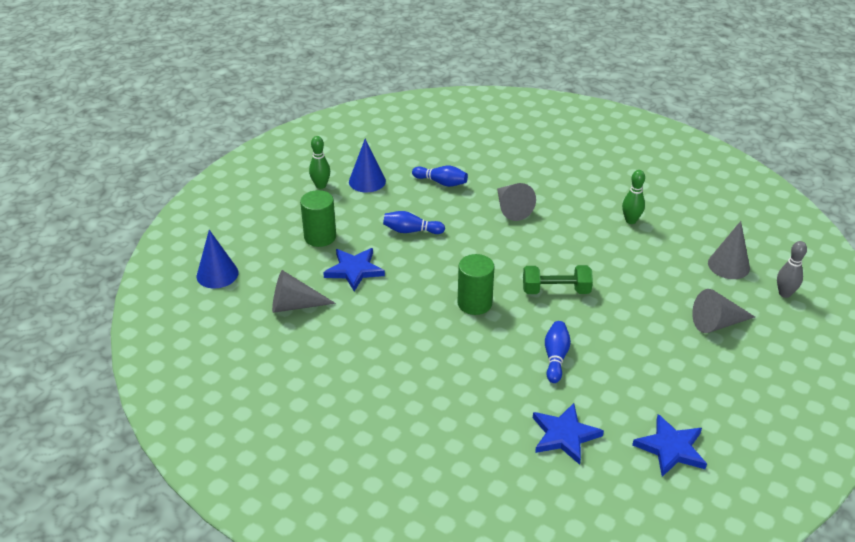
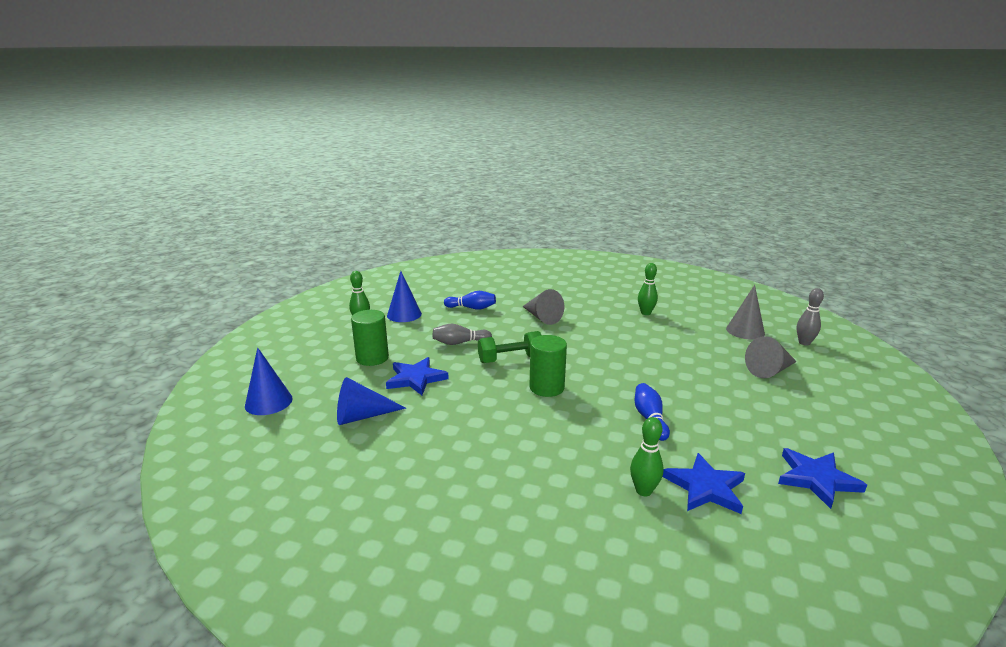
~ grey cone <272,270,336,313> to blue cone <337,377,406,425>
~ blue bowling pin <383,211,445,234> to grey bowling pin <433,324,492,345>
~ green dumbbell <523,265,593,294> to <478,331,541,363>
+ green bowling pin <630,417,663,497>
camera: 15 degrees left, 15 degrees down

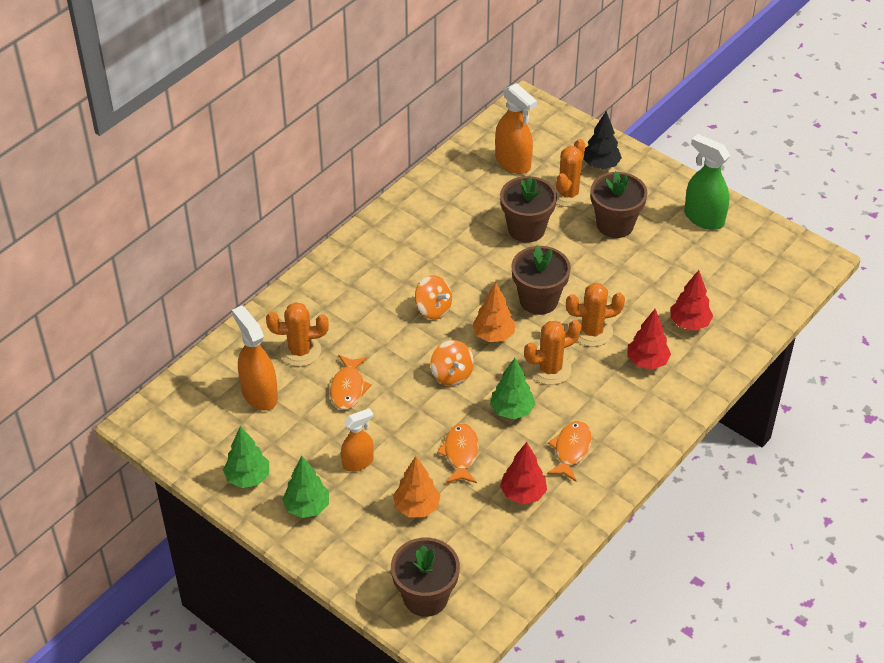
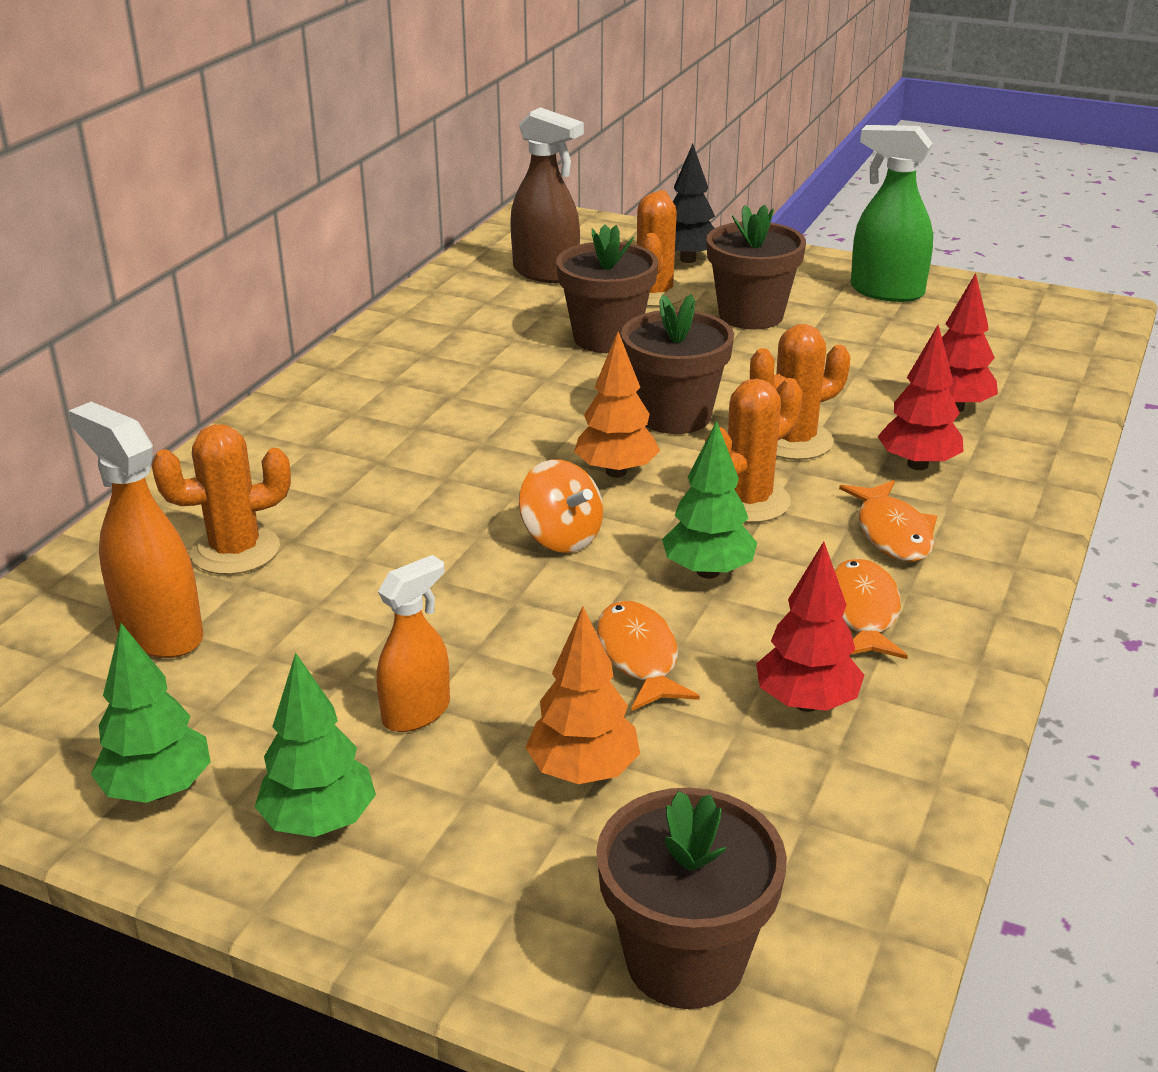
~ orange fish <330,355,372,410> to <839,480,937,562>
- orange spinning top <415,275,452,320>
~ orange spray bottle <495,83,537,174> to brown spray bottle <510,107,584,283>
camera: 15 degrees left, 15 degrees down

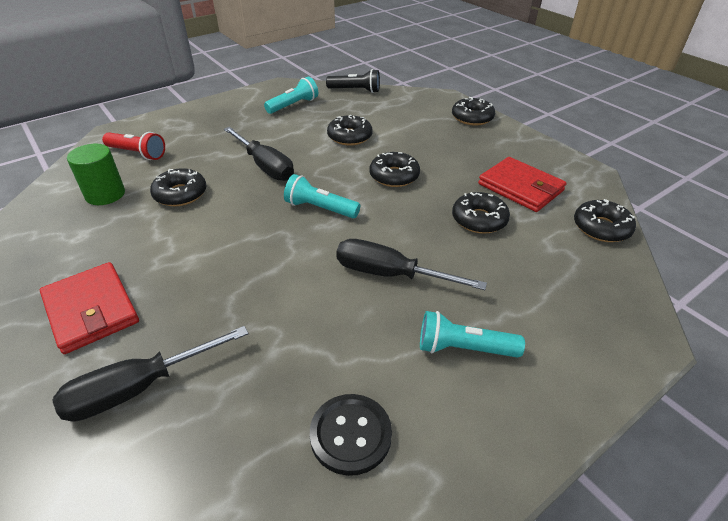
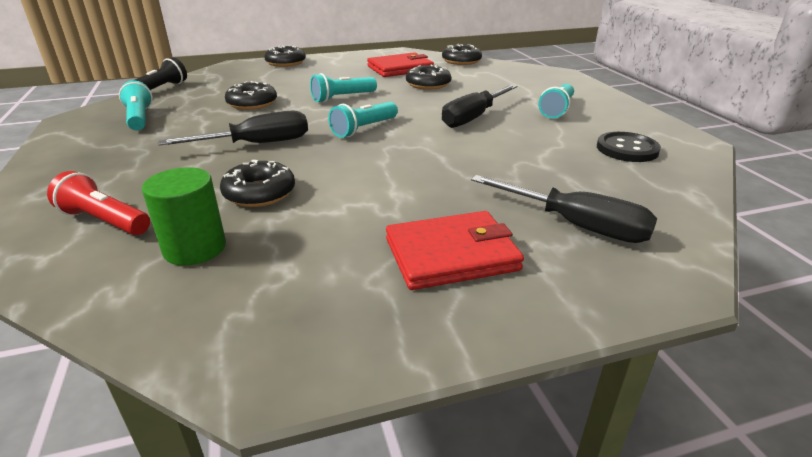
~ black screwdriver <53,326,248,422> = <471,175,657,243> 45 degrees counterclockwise
~ red flashlight <102,132,165,160> = <47,171,150,235> 105 degrees counterclockwise
~ black donut <369,152,420,187> to turquoise flashlight <310,73,377,103>
camera: 70 degrees left, 10 degrees down

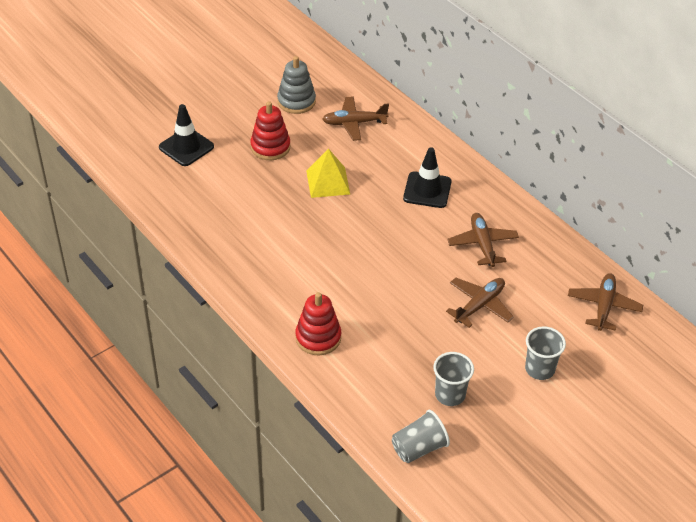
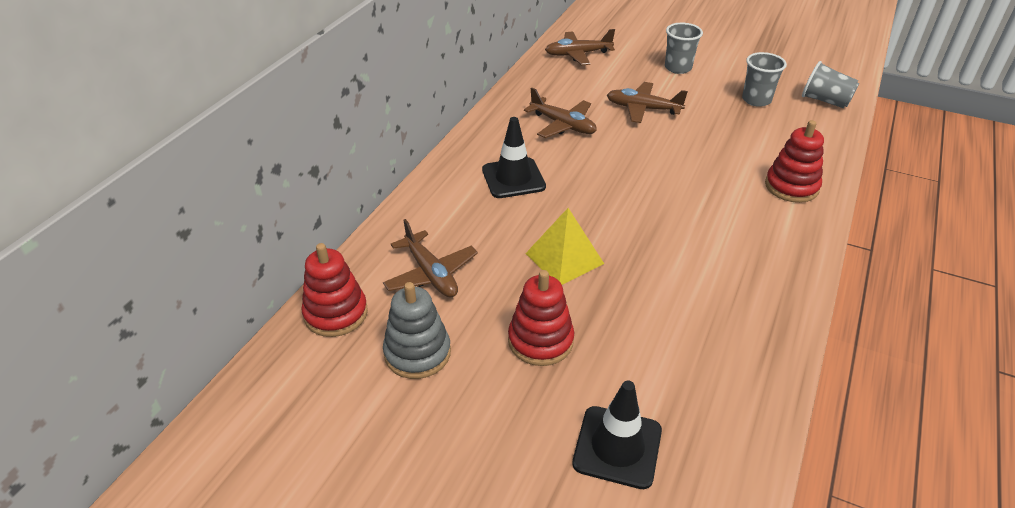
~ brown plane <447,213,519,267> = <524,88,597,138> 105 degrees counterclockwise
+ red stacking toy <301,243,368,337>
camera: 115 degrees left, 5 degrees down

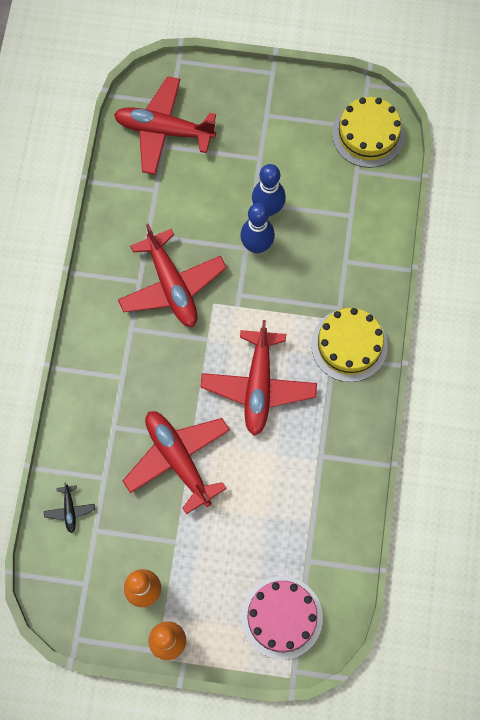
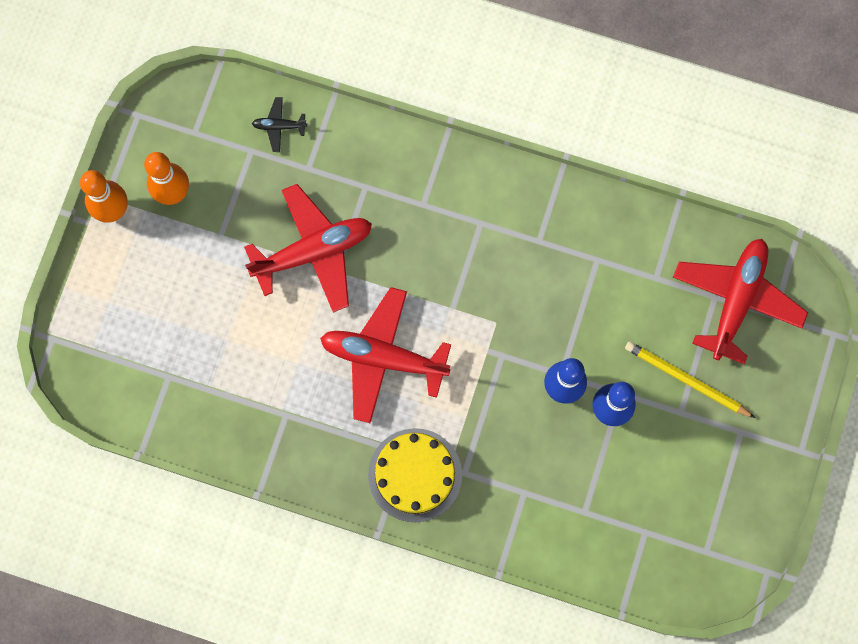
- red plane <118,223,227,327>
- pink cake <241,576,323,660>
- yellow cake <332,97,405,168>
+ yellow pencil <625,341,755,418>
camera: 100 degrees right, 5 degrees up

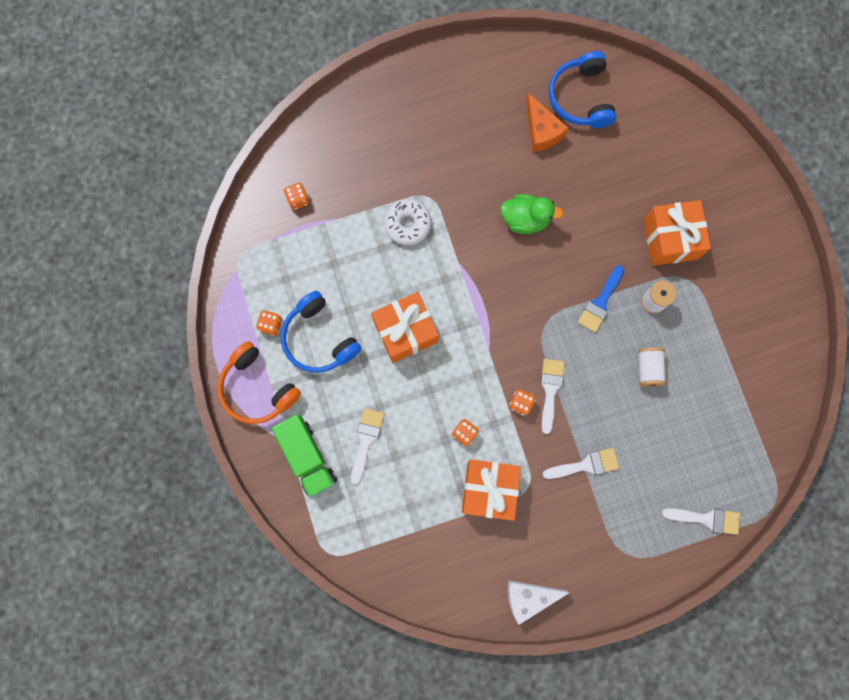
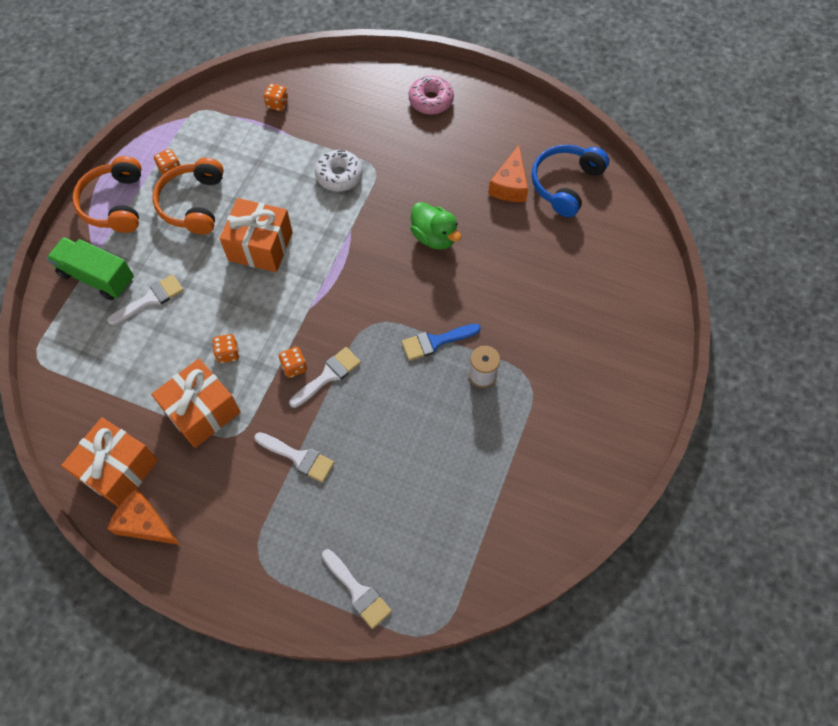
~ green truck <272,414,337,498> = <47,237,134,300> 105 degrees clockwise
~ blue headphones <281,291,362,372> to orange headphones <152,158,224,235>
~ white cheese <508,580,569,625> to orange cheese <107,488,180,545>
- white spool <638,347,667,387>
~ orange gift <644,200,711,266> to <61,417,158,506>
+ pink donut <409,76,454,115>
camera: 40 degrees right, 15 degrees down

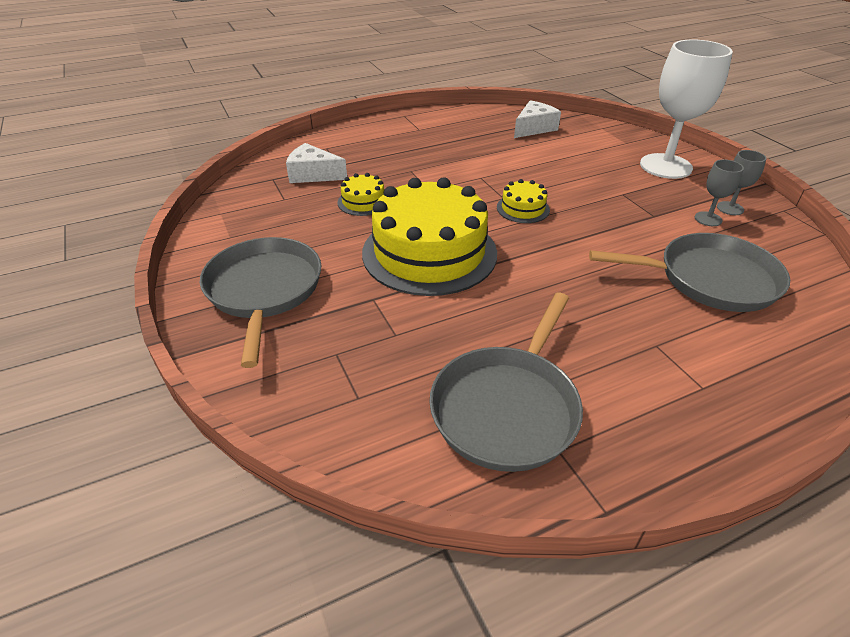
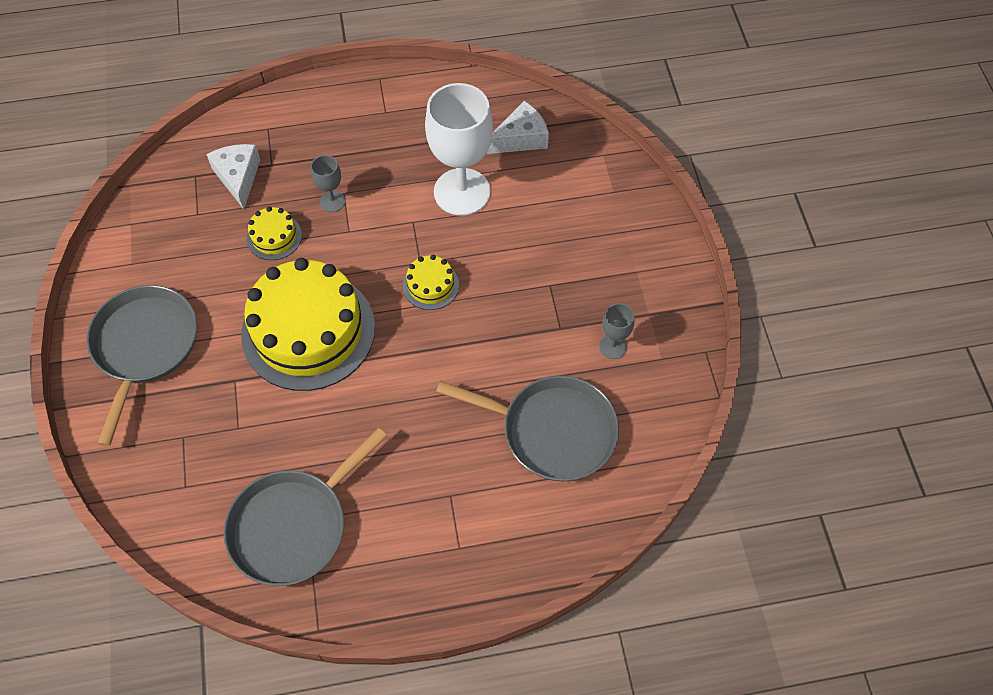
~ white cheese <286,143,347,183> = <206,144,260,209> 45 degrees clockwise
~ white goblet <640,40,733,179> to <425,83,493,216>
~ grey goblet <717,150,766,215> to <311,155,346,212>
camera: 15 degrees right, 20 degrees up

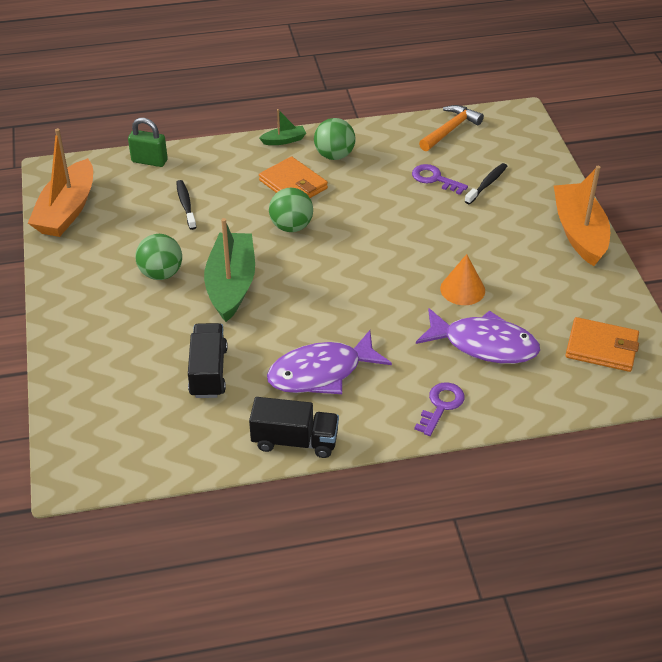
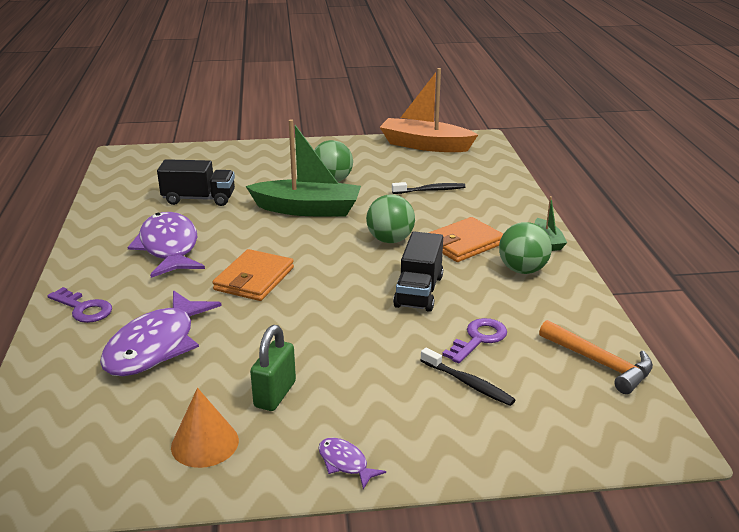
~ green padlock <128,118,168,167> to <250,325,296,411>
~ black truck <249,397,339,458> to <393,231,443,312>
~ orange cone <440,254,485,305> to <171,388,239,468>
~ orange boat <554,166,610,266> to purple fish <318,438,386,489>
~ orange wallet <565,317,639,372> to <212,249,294,301>
camera: 95 degrees right, 15 degrees down

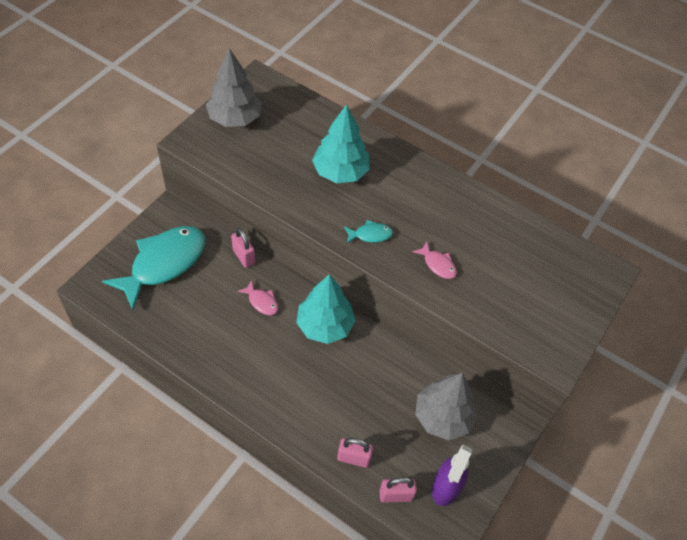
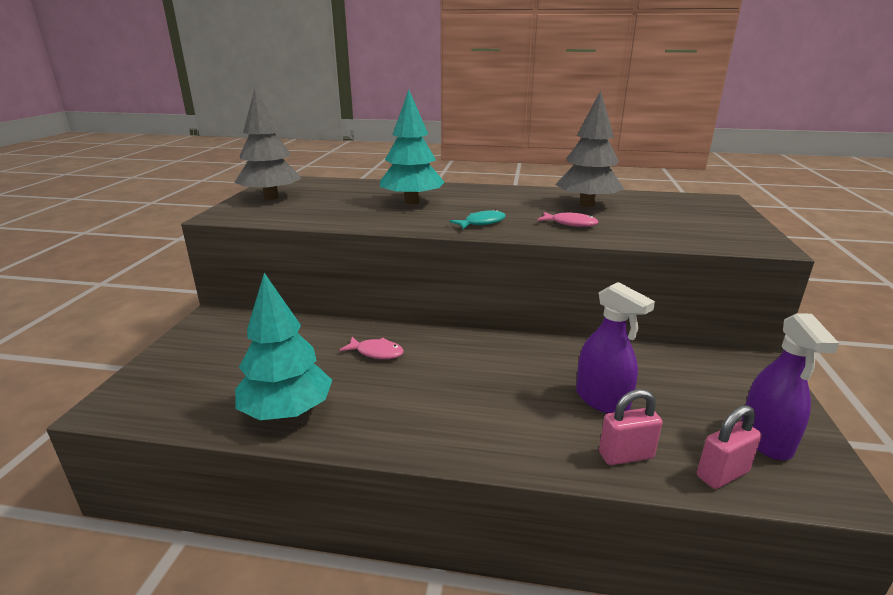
- turquoise fish <102,226,205,310>
- pink padlock <231,228,255,268>
~ turquoise tree <296,274,356,344> to <235,273,332,420>
~ grey tree <415,373,478,440> to <555,90,624,207>
+ purple spray bottle <576,282,655,414>
camera: 20 degrees left, 30 degrees down

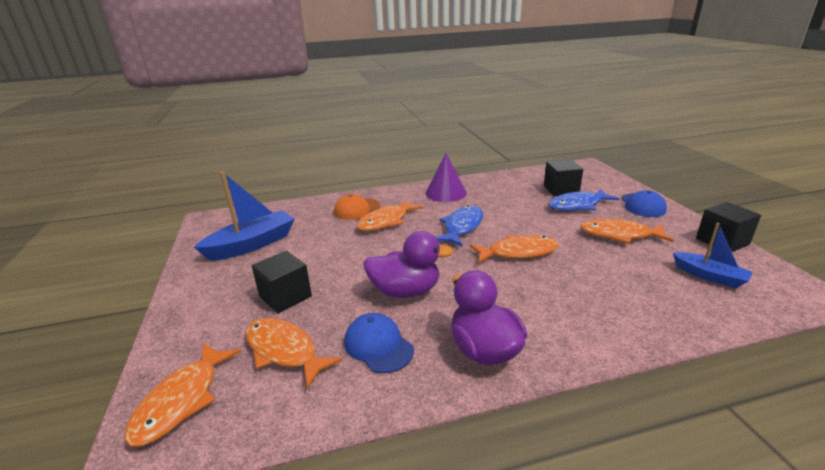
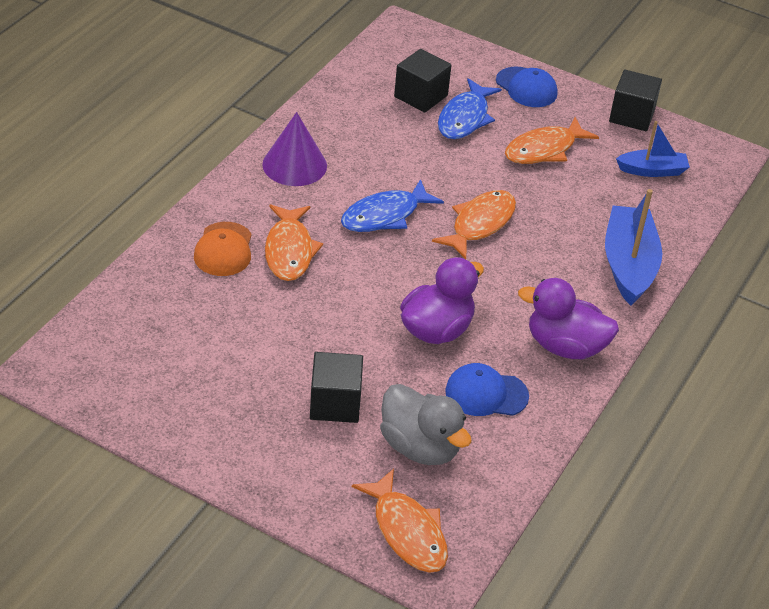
~ blue boat <194,171,295,261> to <605,189,662,305>
~ orange fish <245,318,343,389> to grey duck <380,384,472,465>
~ blue fish <436,205,483,246> = <341,179,444,232> 105 degrees counterclockwise
camera: 50 degrees left, 15 degrees up

